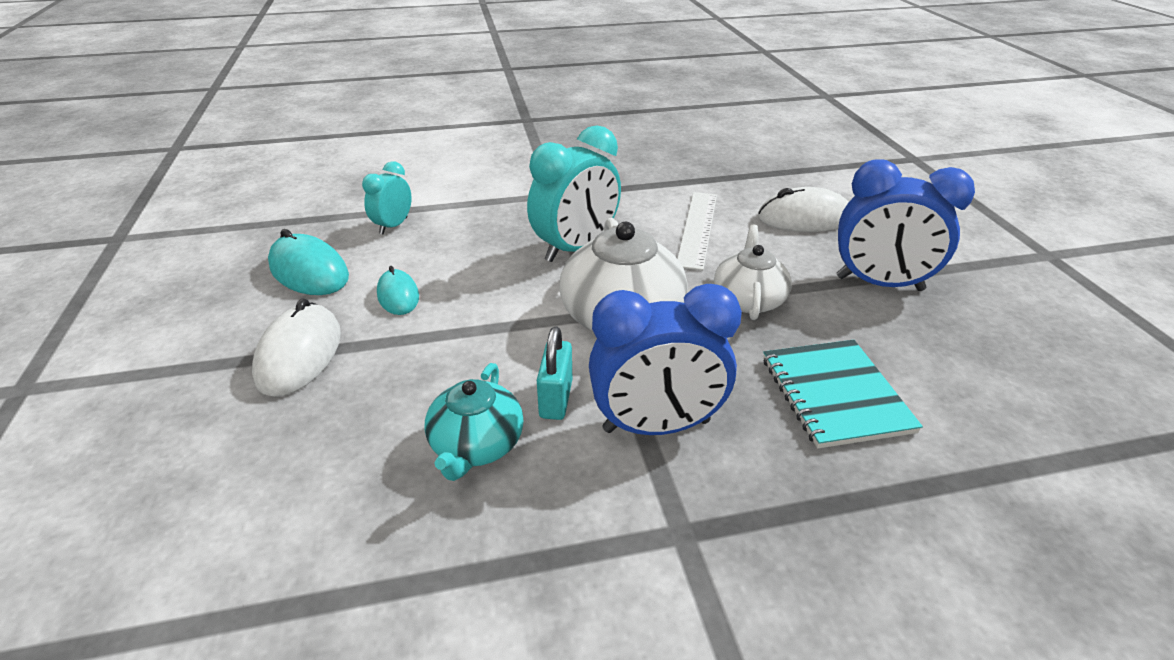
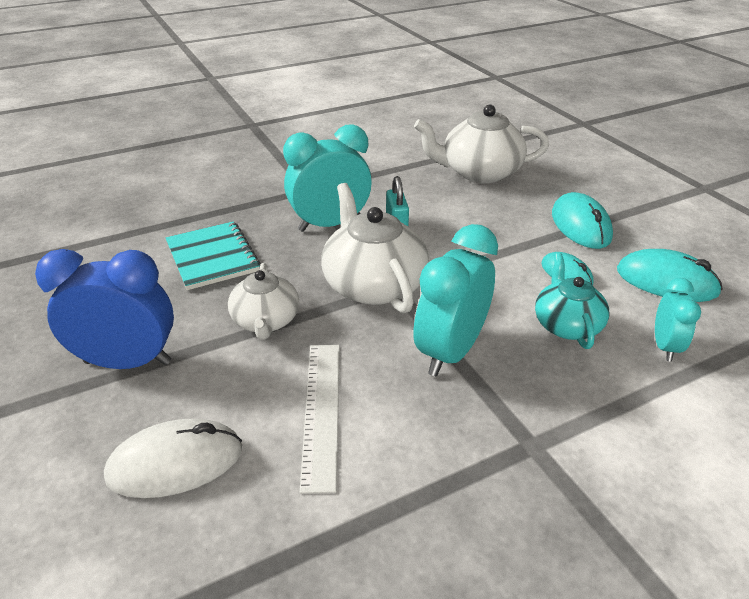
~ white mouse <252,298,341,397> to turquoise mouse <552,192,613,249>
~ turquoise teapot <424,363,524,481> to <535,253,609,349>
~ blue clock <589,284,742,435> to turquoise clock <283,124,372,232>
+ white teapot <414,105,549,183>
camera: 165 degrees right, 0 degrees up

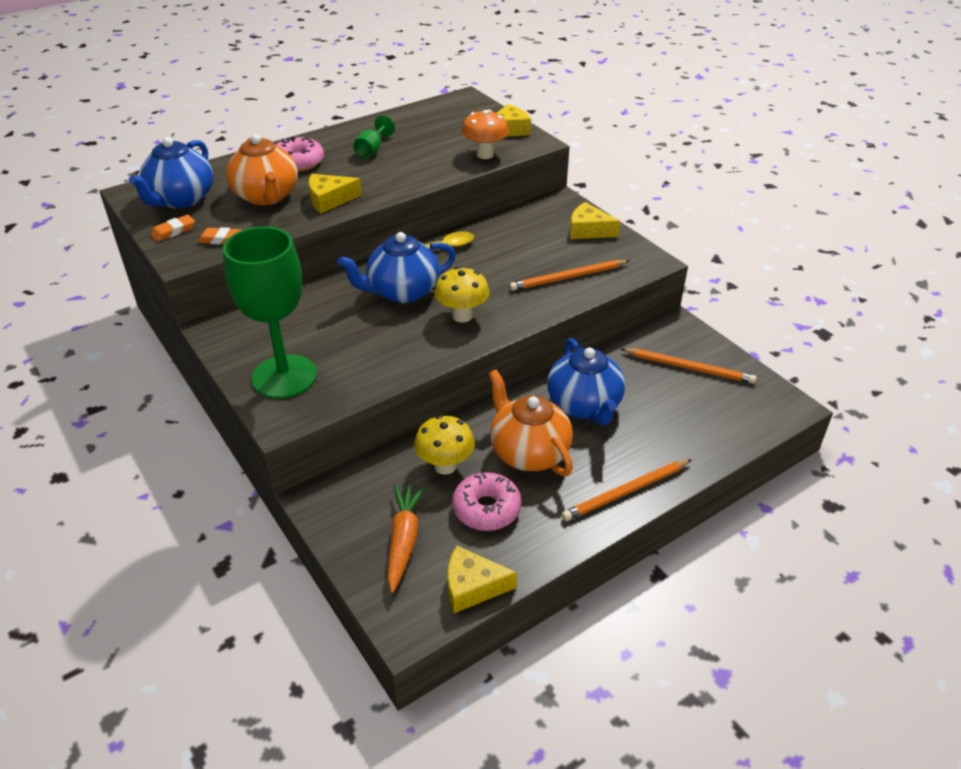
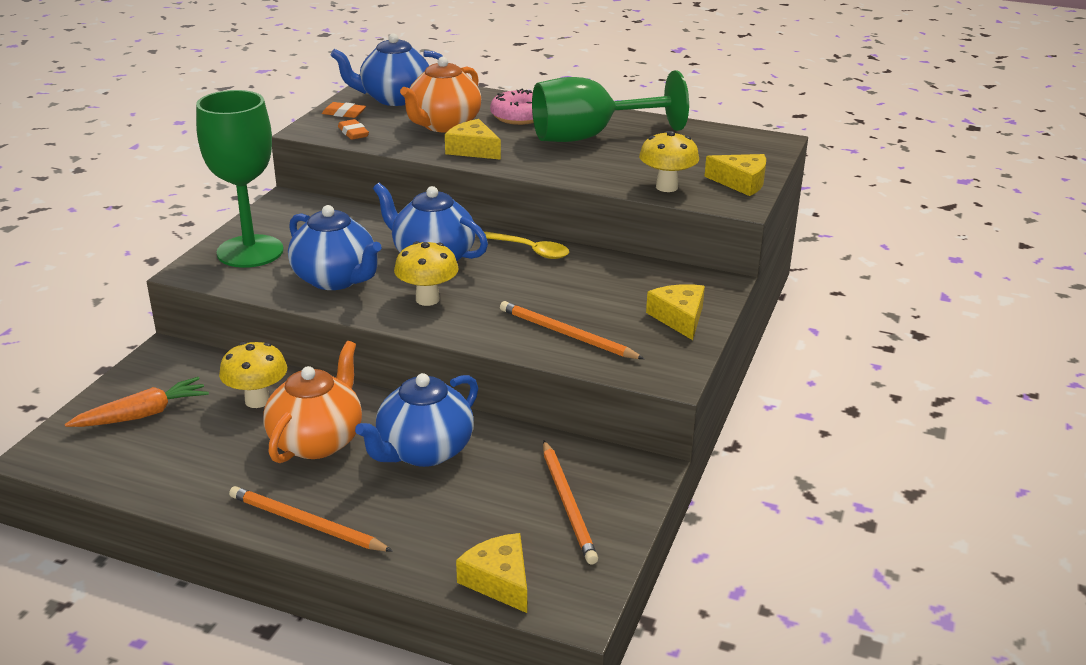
~ green goblet <353,115,395,158> = <532,70,689,142> x2.26
~ yellow cheese <447,546,517,613> to <456,533,527,613>
- pink donut <452,472,522,531>
~ orange mushroom <462,110,509,159> to yellow mushroom <639,131,699,192>
+ blue teapot <288,205,382,290>
camera: 55 degrees right, 10 degrees down

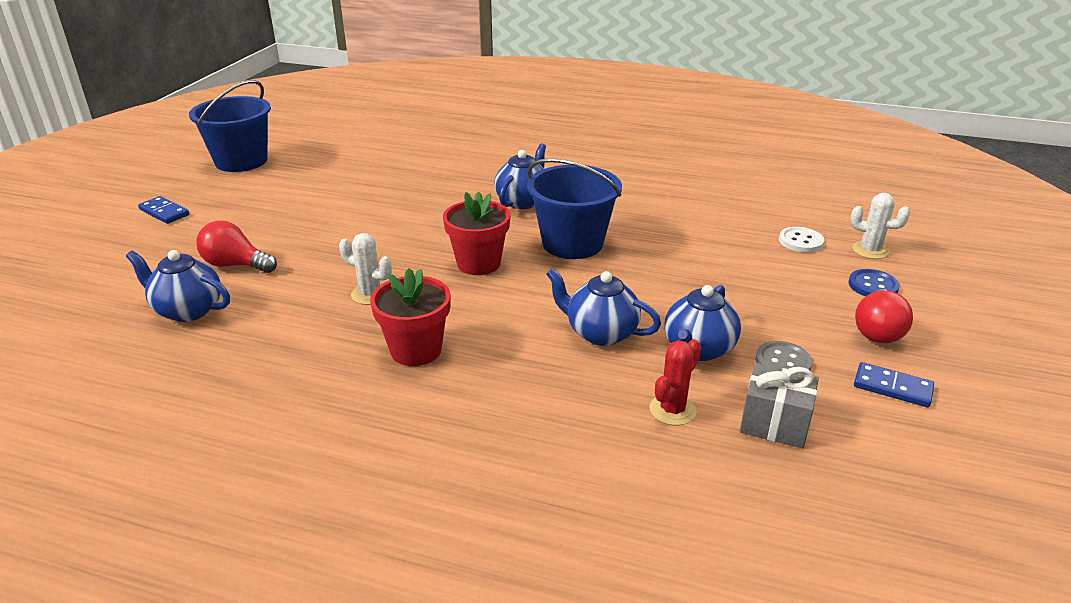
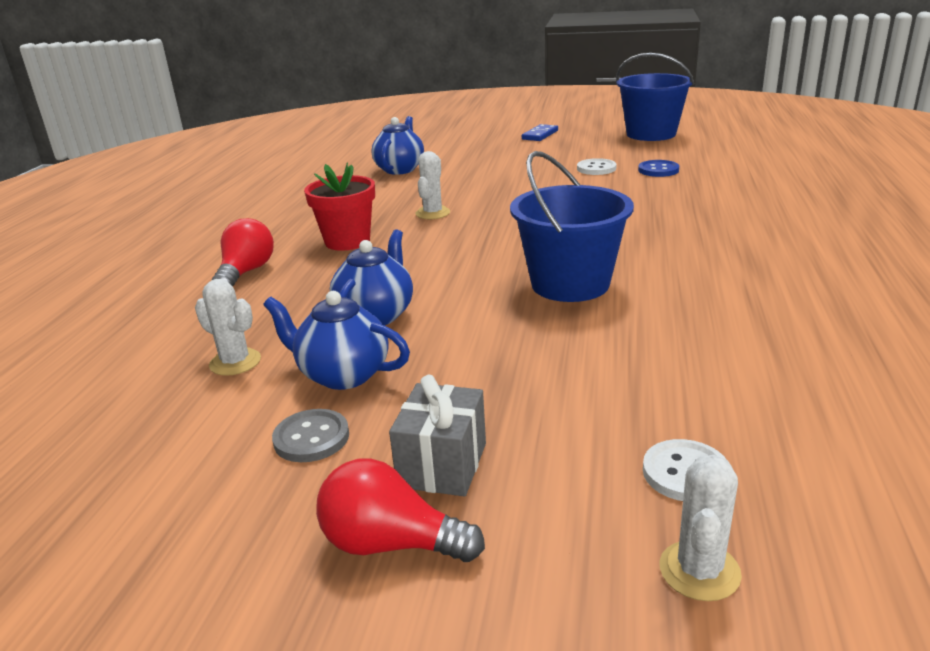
~ red light bulb <196,221,277,273> to <212,218,274,286>
- red flower pot <443,191,510,275>
- blue teapot <494,143,546,209>
~ red cactus <649,339,701,426> to white cactus <195,279,261,376>
~ grey gift <740,363,819,448> to <389,375,486,497>
~ blue button <848,269,900,296> to <638,160,679,177>
- blue domino <854,362,934,407>
+ white button <577,158,617,175>
camera: 85 degrees right, 5 degrees down

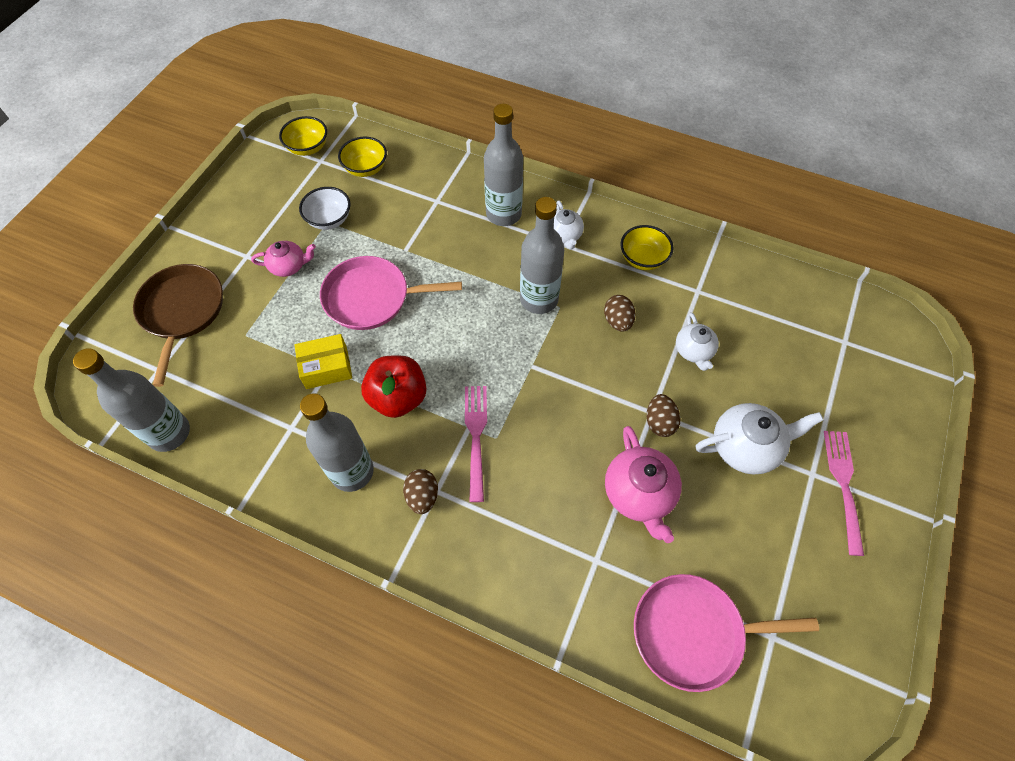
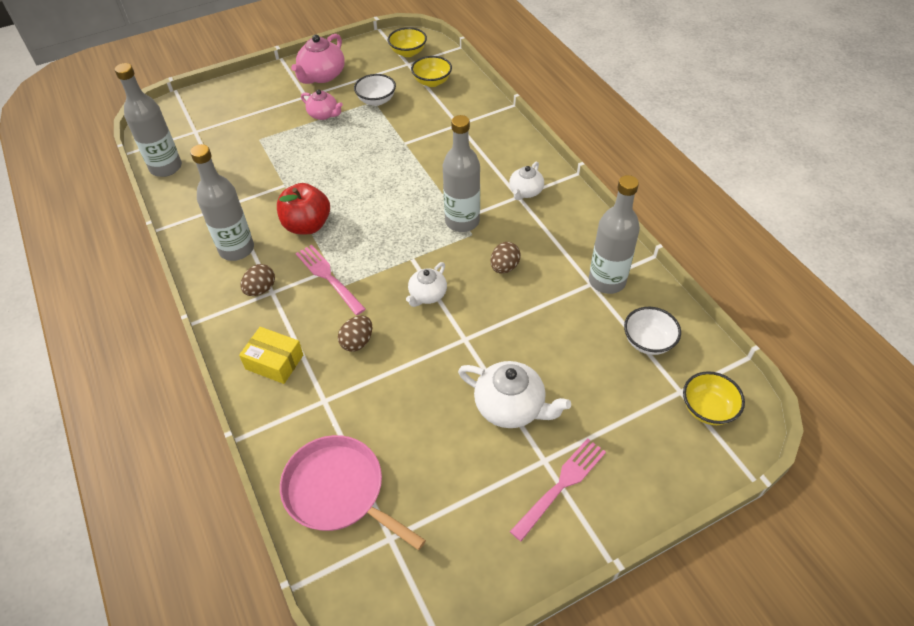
- brown pan <133,264,223,387>
~ yellow box <294,334,352,389> to <239,327,303,384>
- pink pan <320,256,462,330>
~ pink fork <465,386,487,502> = <296,245,366,315> 75 degrees counterclockwise
~ grey bottle <484,104,523,226> to <589,175,640,294>
~ pink teapot <605,426,682,543> to <291,34,345,84>
~ yellow bowl <620,225,674,270> to <683,371,745,425>
~ brown egg <647,394,680,437> to <338,315,372,352>
~ white teapot <676,312,719,371> to <406,262,447,307>
+ white bowl <624,306,681,355>
camera: 40 degrees right, 10 degrees down

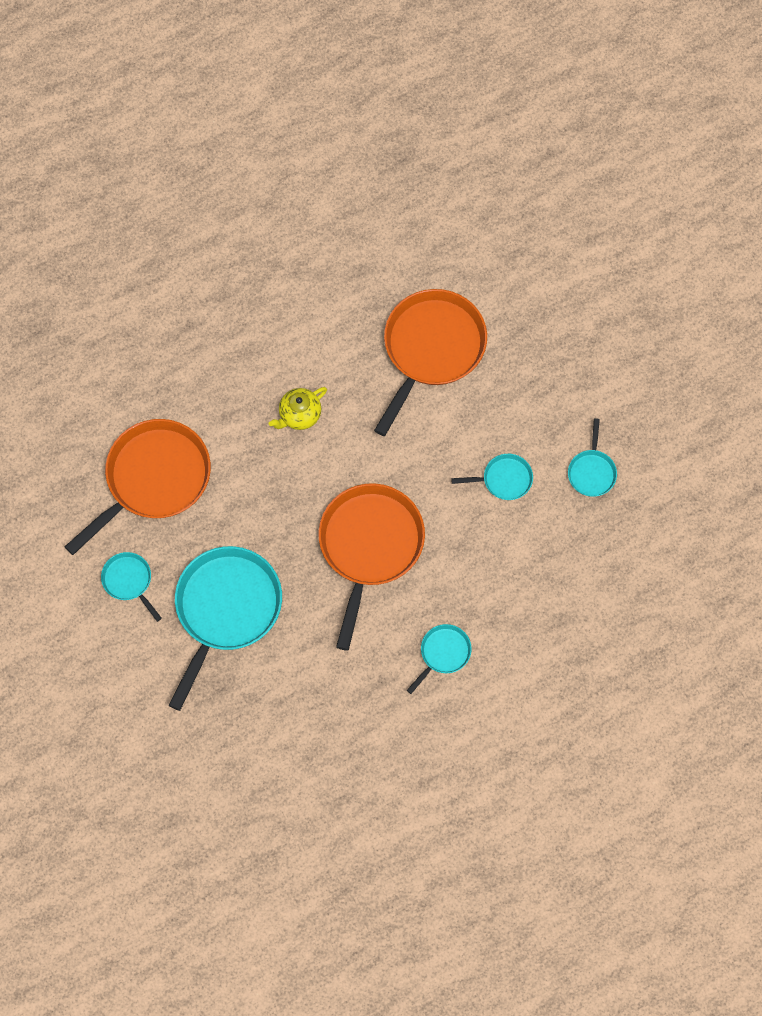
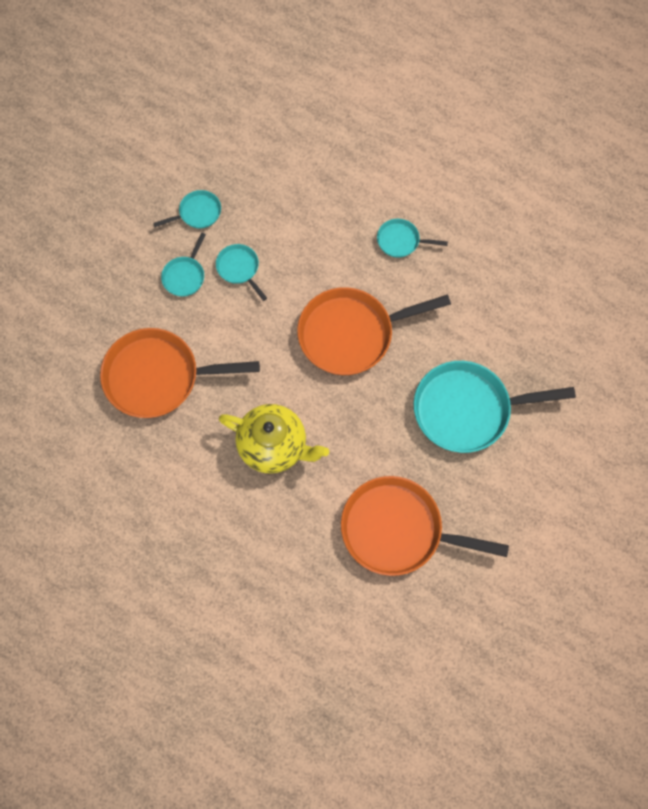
~ turquoise pan <101,552,162,622> to <161,233,206,297>
~ yellow teapot <269,387,327,430> = <219,404,329,474> x1.73
camera: 120 degrees left, 0 degrees up

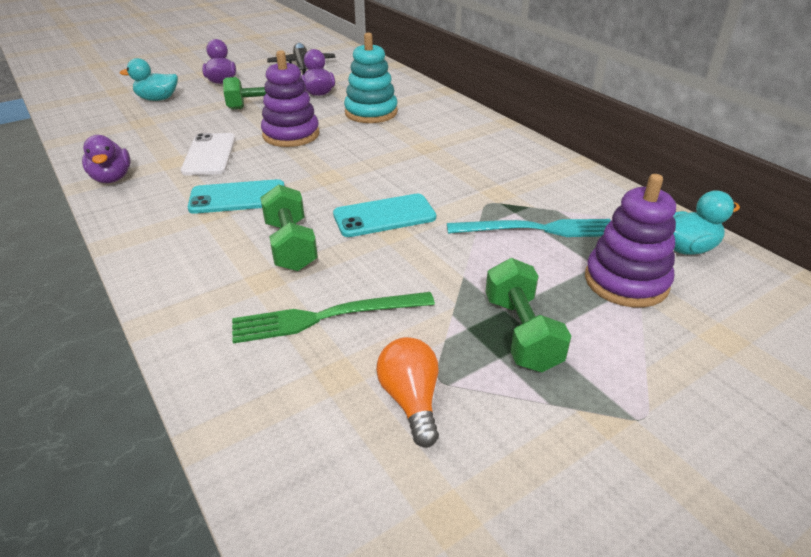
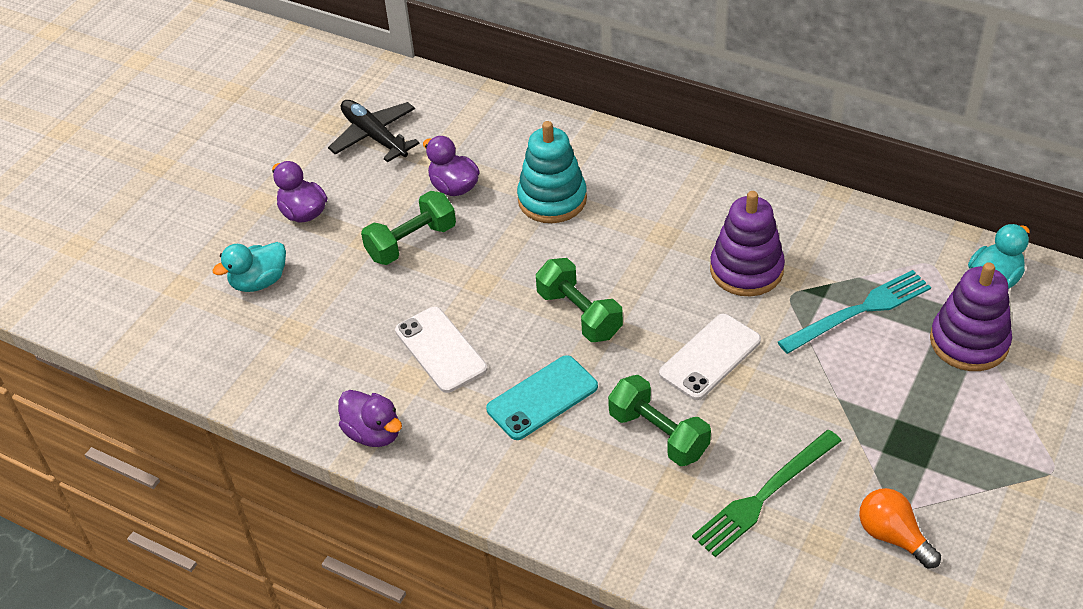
~ purple stacking toy <261,50,319,147> to <710,191,785,296>
~ turquoise phone <333,194,436,237> to white phone <659,314,761,400>
~ green dumbbell <486,258,571,372> to <536,258,623,342>
camera: 25 degrees left, 10 degrees up

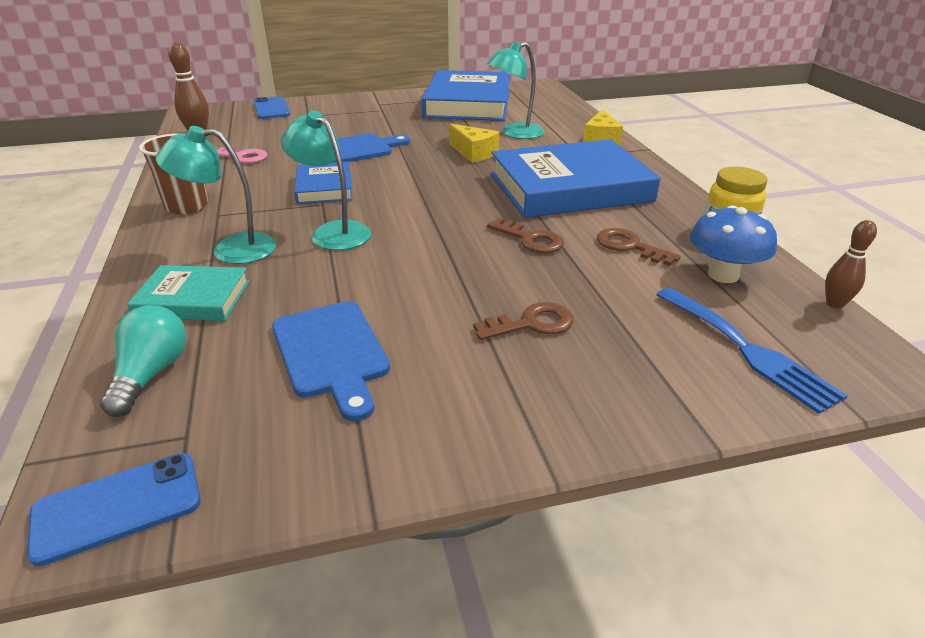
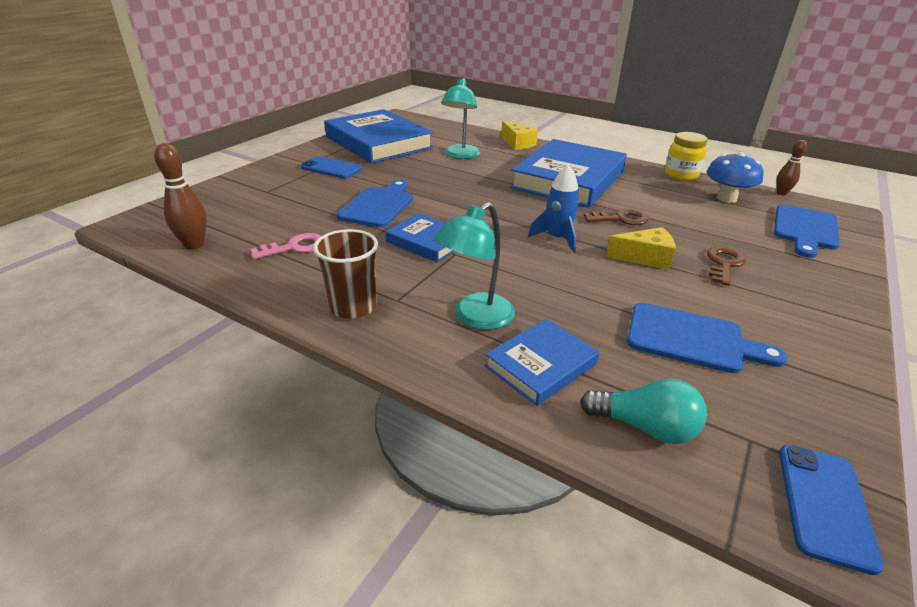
~ turquoise light bulb <100,305,186,417> = <580,378,707,444> 150 degrees clockwise
~ turquoise book <128,265,249,321> to blue book <485,319,599,406>
~ blue phone <254,96,290,119> to <301,156,362,179>
- turquoise lamp <281,110,371,250>
~ yellow cheese <449,124,499,163> to <606,227,676,270>
- brown key <597,228,681,266>
~ blue fork <656,287,848,414> to blue cutting board <774,204,840,258>
+ blue rocket <528,165,580,253>
camera: 45 degrees left, 0 degrees up

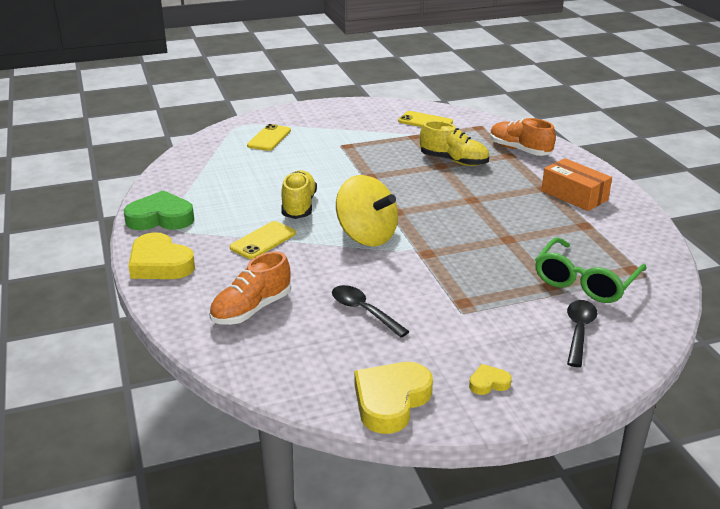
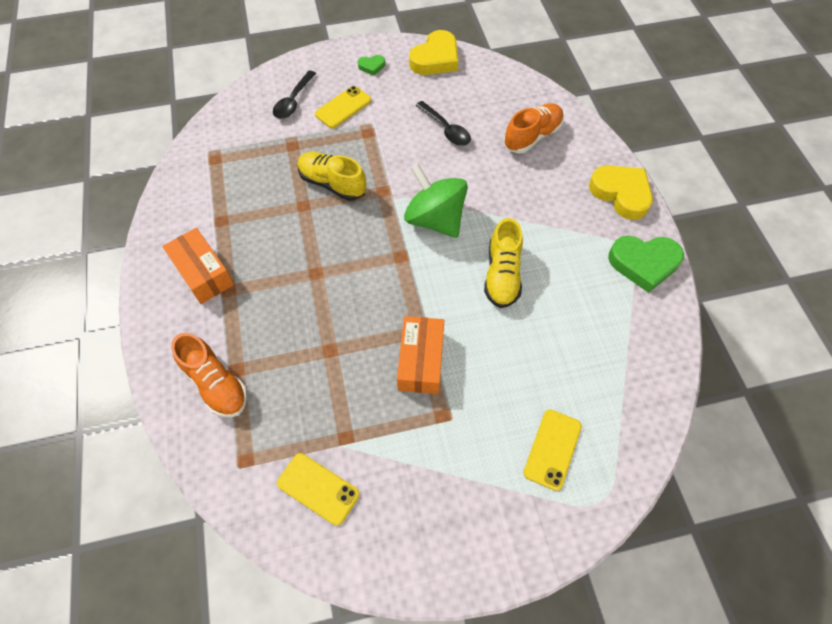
~ yellow phone <230,221,296,259> to <315,86,371,128>
~ yellow spinning top <336,175,398,246> to green spinning top <404,164,468,238>
~ yellow shoe <420,121,489,166> to <298,152,366,201>
~ yellow heart <469,364,512,395> to green heart <358,55,385,76>
- green glasses <535,238,647,303>
+ orange box <397,316,445,394>
camera: 175 degrees left, 30 degrees up

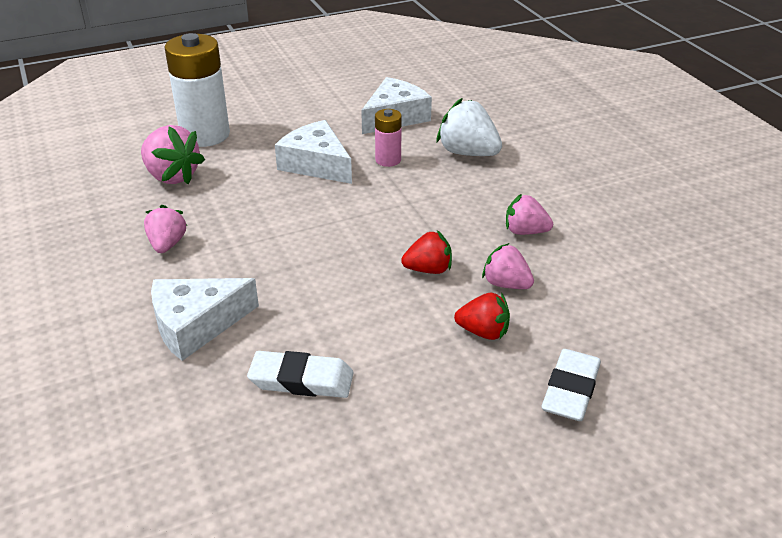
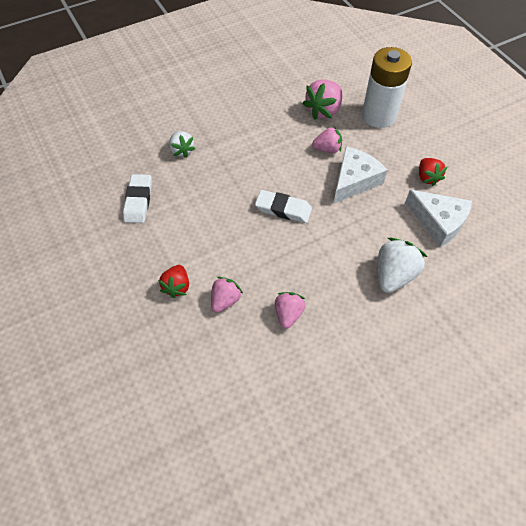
~ pink strawberry <144,205,187,253> to <312,126,342,153>
~ white cheese <151,278,259,361> to white strawberry <169,131,196,158>
- pink battery <375,109,402,167>
~ red strawberry <401,230,452,274> to <419,158,447,186>
~ white eraser <542,349,601,421> to <255,190,312,223>
camera: 85 degrees right, 20 degrees up

